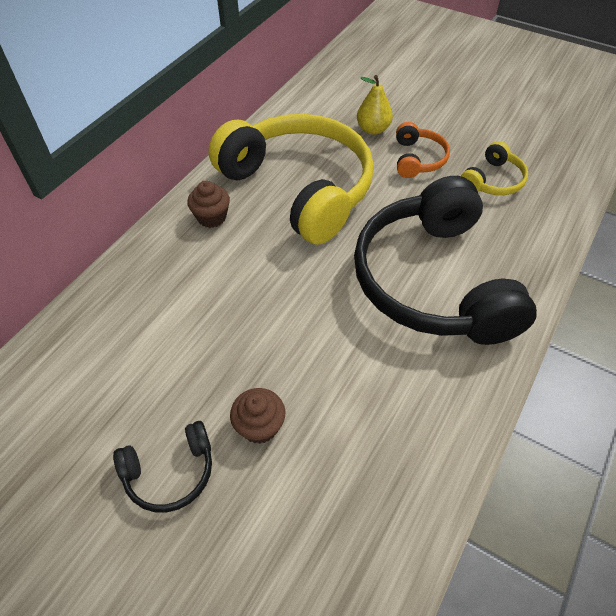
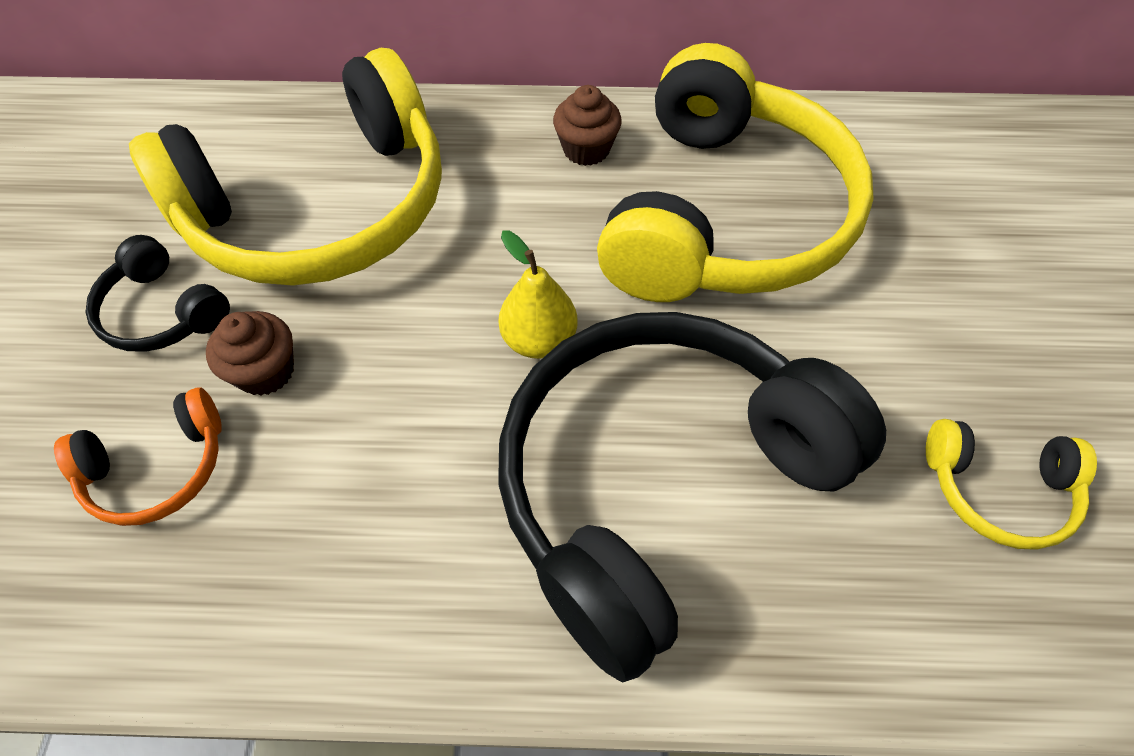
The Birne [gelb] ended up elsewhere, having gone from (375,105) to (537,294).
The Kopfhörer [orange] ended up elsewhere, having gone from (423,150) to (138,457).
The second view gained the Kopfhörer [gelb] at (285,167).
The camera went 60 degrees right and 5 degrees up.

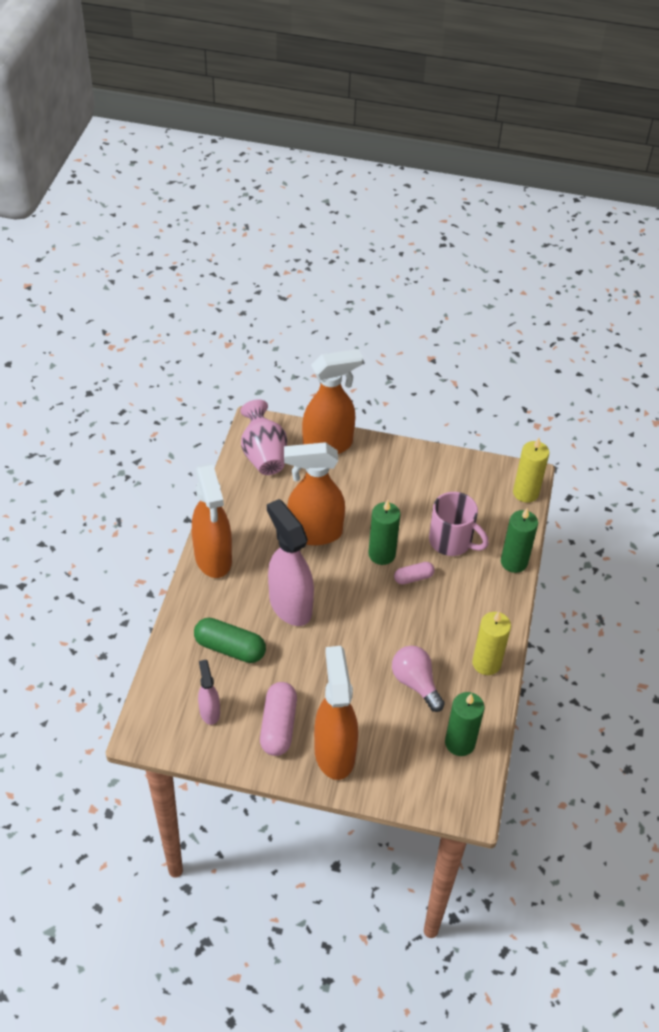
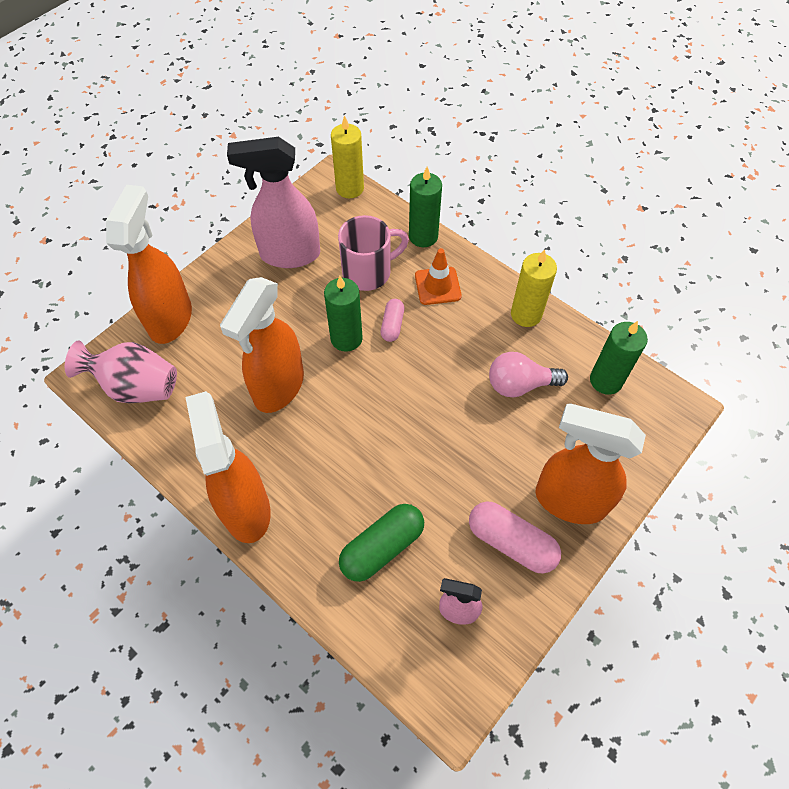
The Sprühflasche [orange] at (212,521) ended up facing another way, 120 degrees counterclockwise from before.
The Sprühflasche [rosa] ended up elsewhere, having gone from (290,562) to (273,202).
The second view gained the Leitkegel [orange] at (438,276).
The camera went 60 degrees left and 10 degrees up.

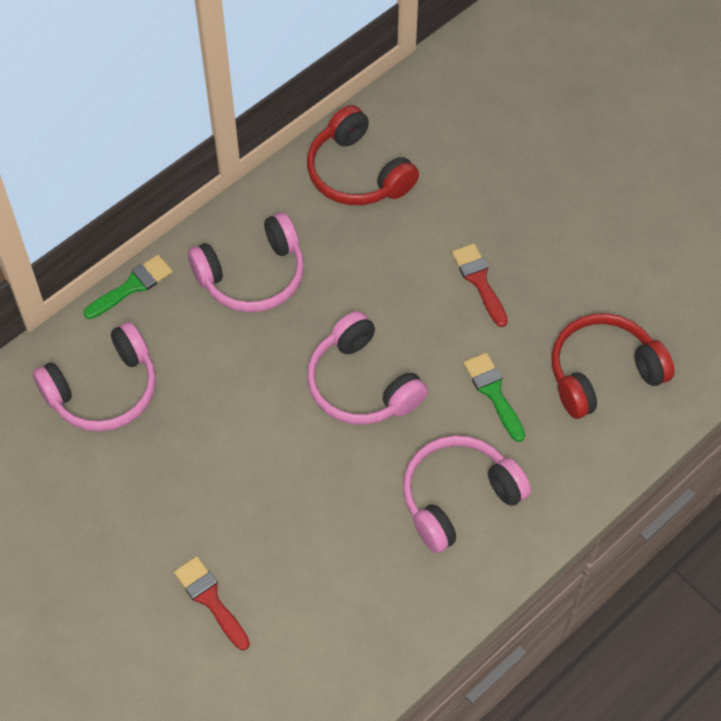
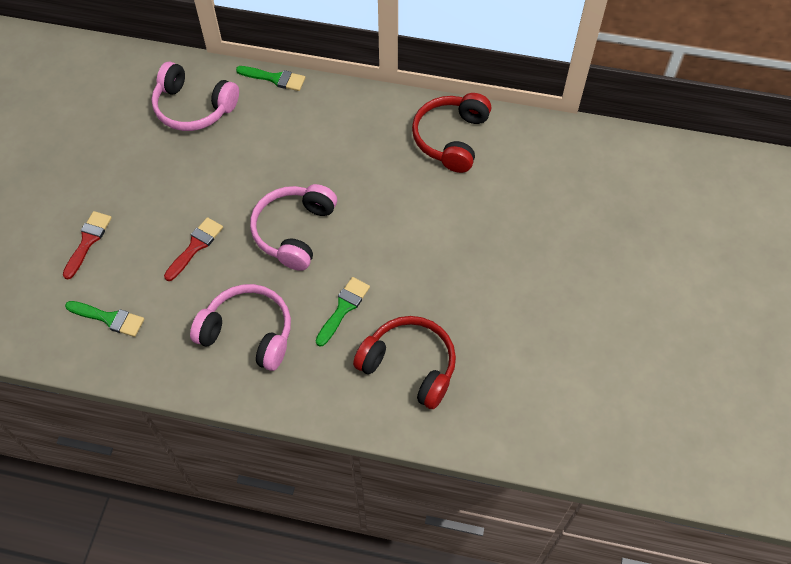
The second view lost the Kopfhörer [rosa] at (246,262).
The Pinsel [rot] ended up elsewhere, having gone from (480,285) to (193,249).
The second view gained the Pinsel [grün] at (104,319).
The camera went 55 degrees right and 0 degrees up.

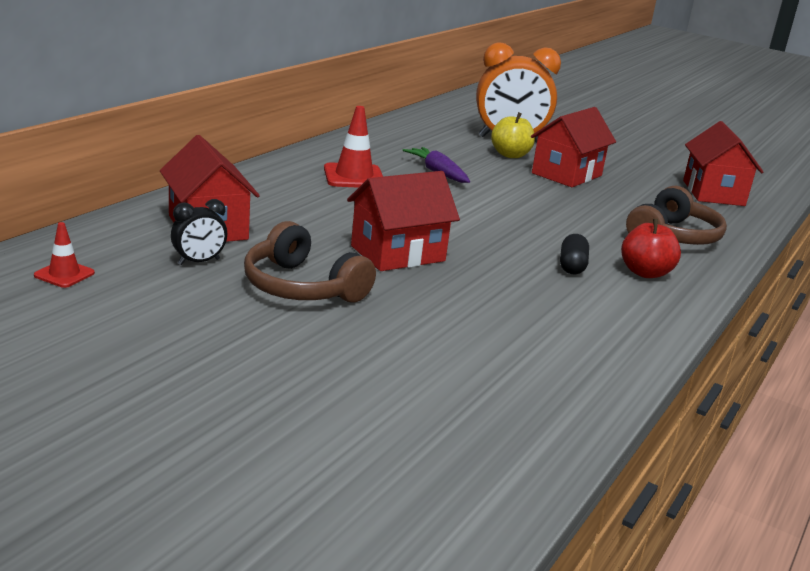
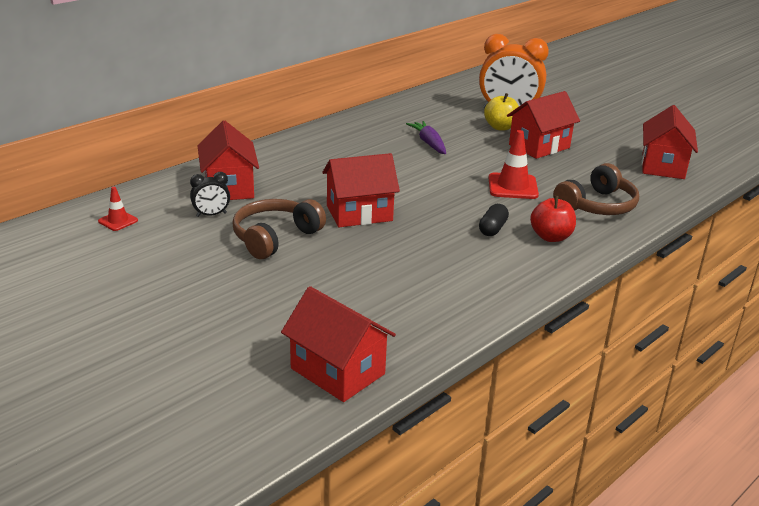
The Leitkegel [rot] ended up elsewhere, having gone from (353,147) to (514,164).
The Kopfhörer [braun] at (310,261) ended up facing another way, 75 degrees clockwise from before.
The second view gained the Haus [rot] at (338,344).
The camera went 15 degrees right and 5 degrees up.

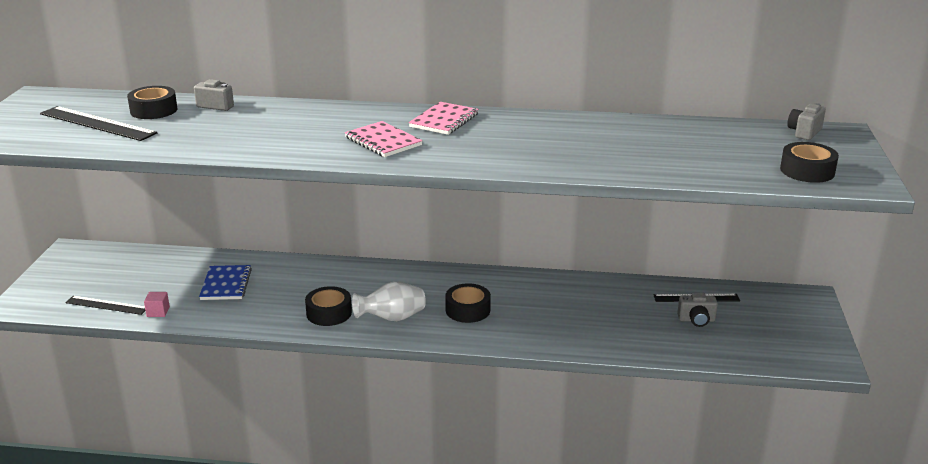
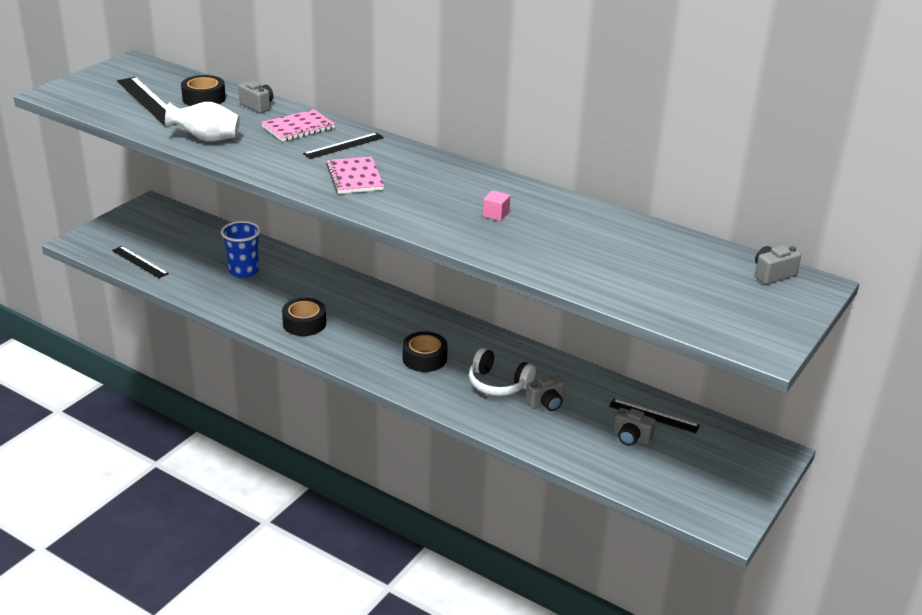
The Notizbuch [rosa] ended up elsewhere, having gone from (444,118) to (298,125).
The second view lost the Klebeband [schwarz] at (809,162).
Where the Notizbuch [blau] stood at (225,282), the Becher [blau] came to stand at (241,249).
The Vase [weiß] ended up elsewhere, having gone from (389,301) to (202,122).
The Kubus [rosa] ended up elsewhere, having gone from (157,304) to (496,205).
The second view gained the Lineal [schwarz] at (343,146).
The second view gained the Kopfhörer [weiß] at (502,372).
The second view gained the Kamera [grau] at (545,393).
The camera went 25 degrees right and 5 degrees up.

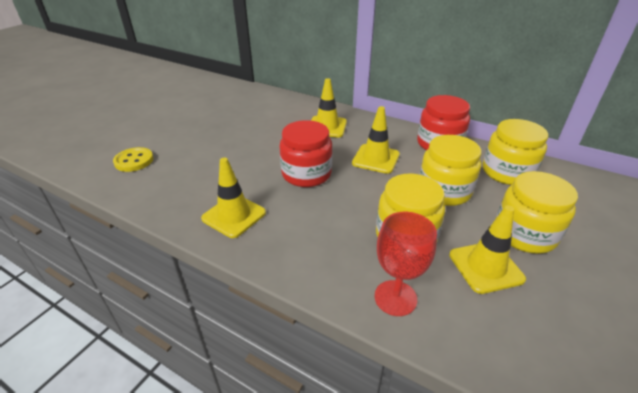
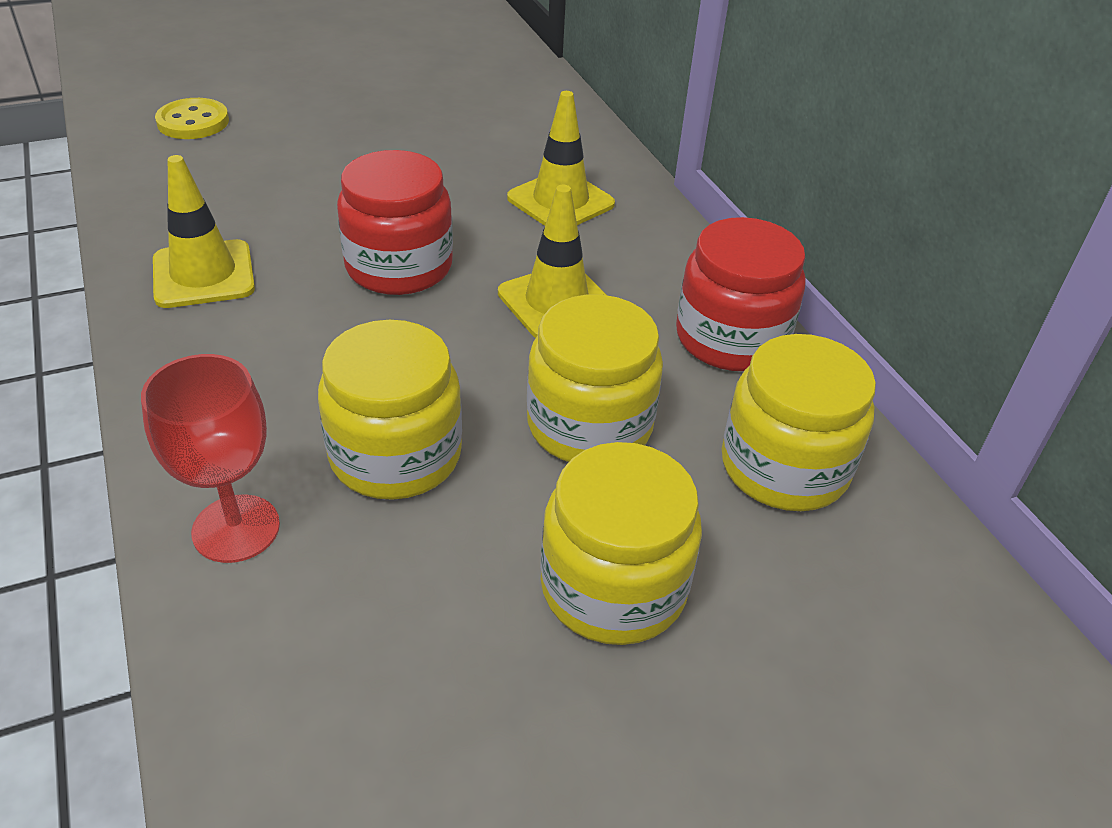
The second view lost the Leitkegel [gelb] at (487,249).
The camera went 35 degrees right and 5 degrees up.

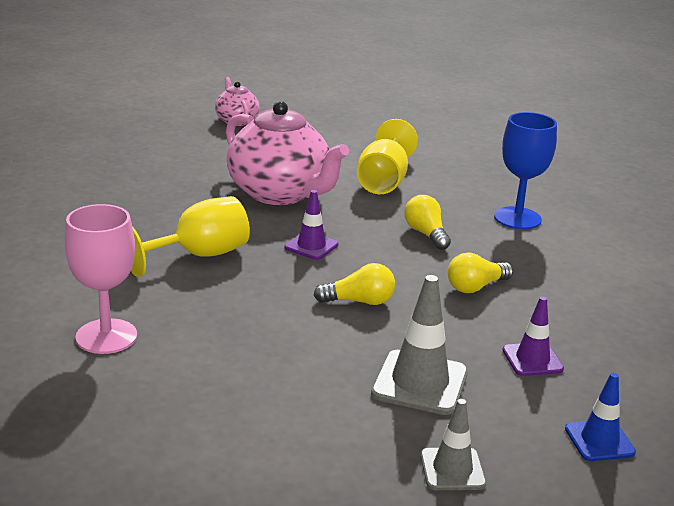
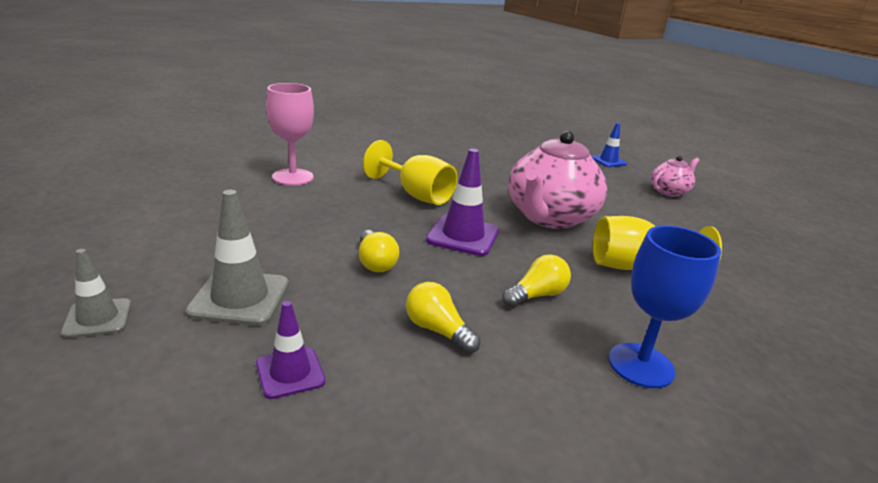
The size of the Leitkegel [lila] at (311,225) changed by a factor of 1.61.
The Leitkegel [blau] ended up elsewhere, having gone from (600,417) to (609,145).
The camera went 75 degrees right and 0 degrees up.

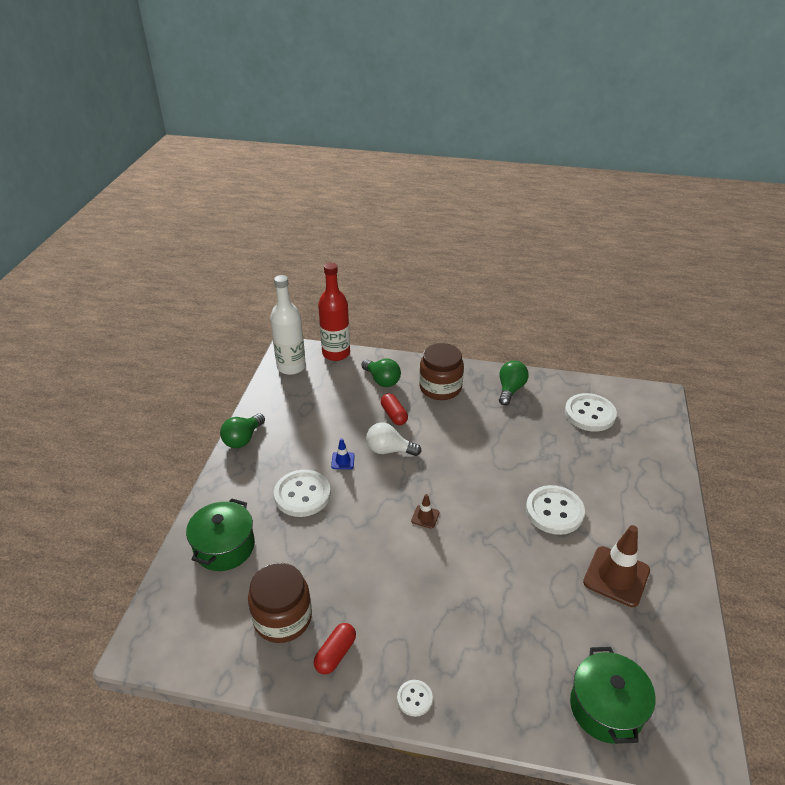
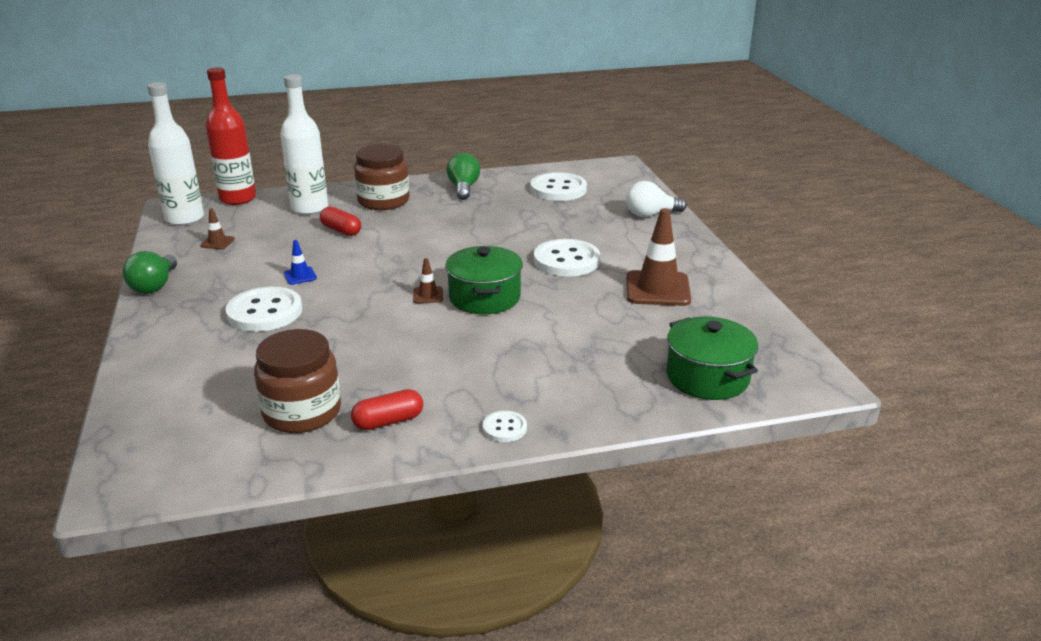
Where the Glühbirne [grün] stood at (381,373), the Flasche [weiß] came to stand at (304,144).
The Glühbirne [weiß] ended up elsewhere, having gone from (393,439) to (656,199).
The Kochtopf [grün] ended up elsewhere, having gone from (220,534) to (484,280).
The Kapsel [rot] at (335,648) ended up facing another way, 60 degrees clockwise from before.
The second view gained the Leitkegel [braun] at (217,229).
The camera went 25 degrees left and 10 degrees down.

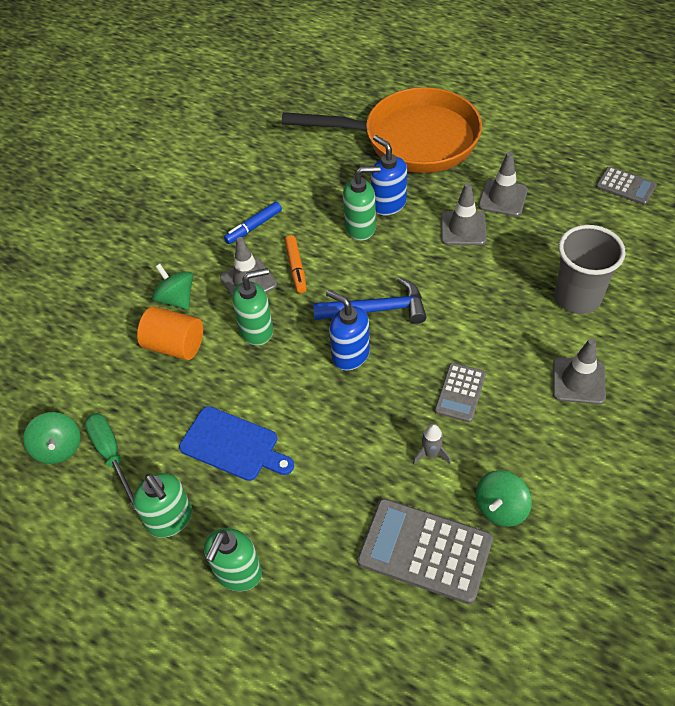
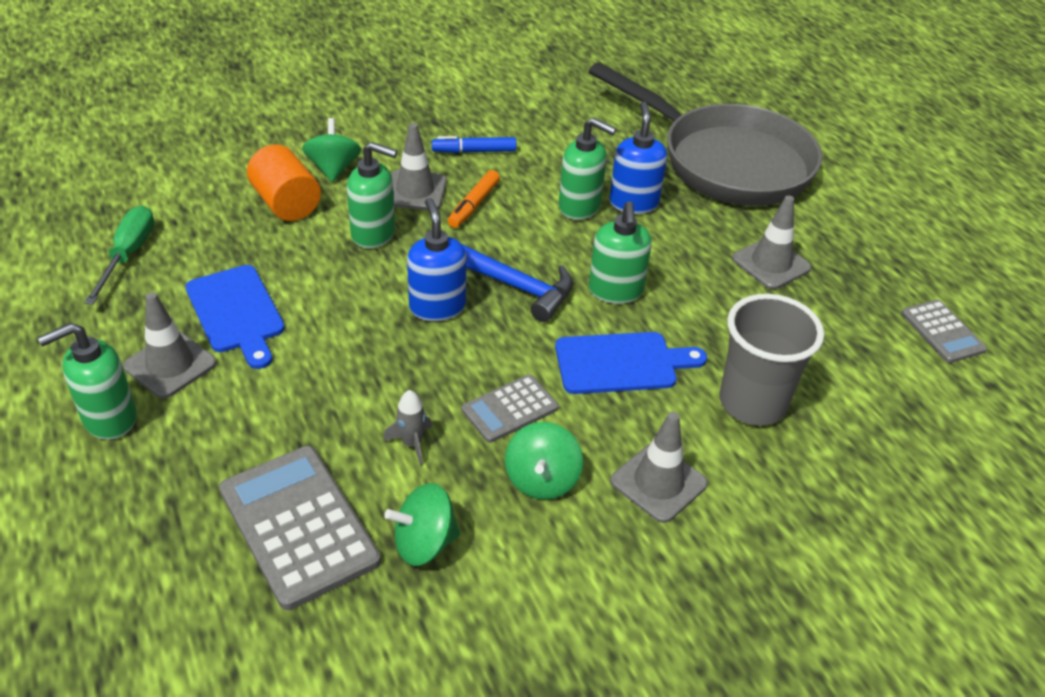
What was the Pfanne [orange] at (382,130) turned into the Pfanne [grau] at (705,134).
The Leitkegel [grau] ended up elsewhere, having gone from (464,214) to (170,345).
The Kreisel [grün] ended up elsewhere, having gone from (51,438) to (544,461).
The Seifenspender [grün] ended up elsewhere, having gone from (162,505) to (620,252).
The second view gained the Schneidebrett [blau] at (631,363).
The camera went 30 degrees right and 10 degrees down.

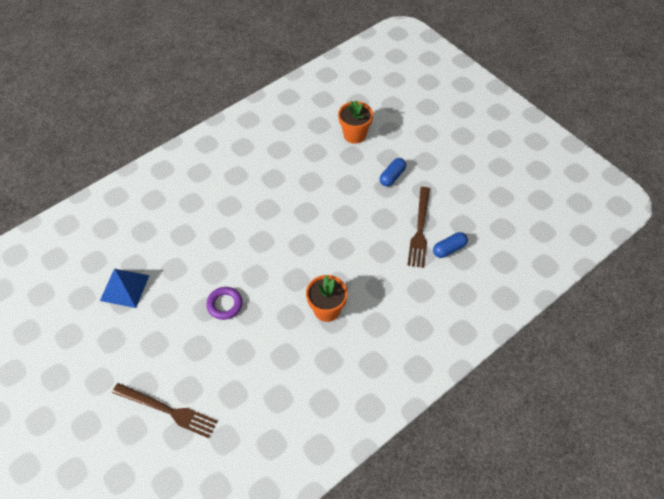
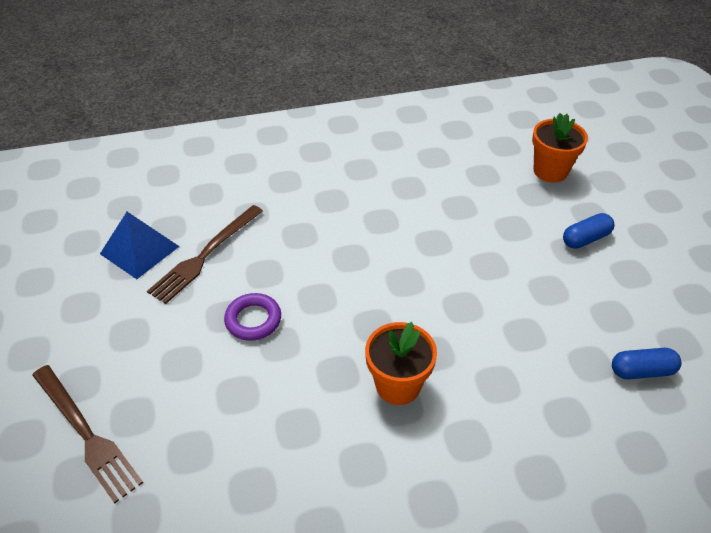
The Gabel [braun] ended up elsewhere, having gone from (418,227) to (205,254).
The camera went 25 degrees right and 10 degrees down.

